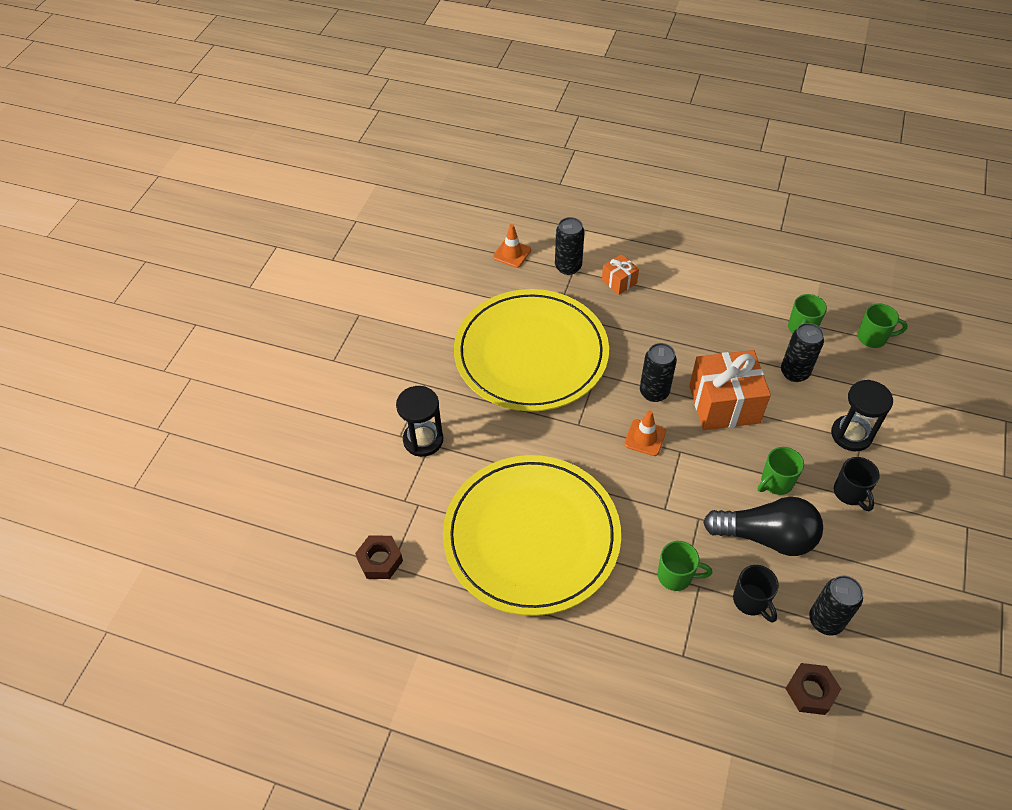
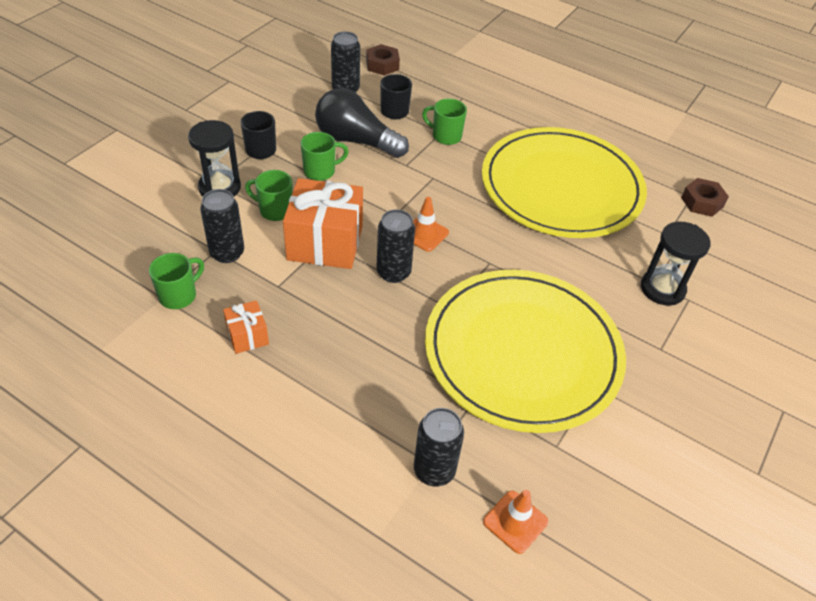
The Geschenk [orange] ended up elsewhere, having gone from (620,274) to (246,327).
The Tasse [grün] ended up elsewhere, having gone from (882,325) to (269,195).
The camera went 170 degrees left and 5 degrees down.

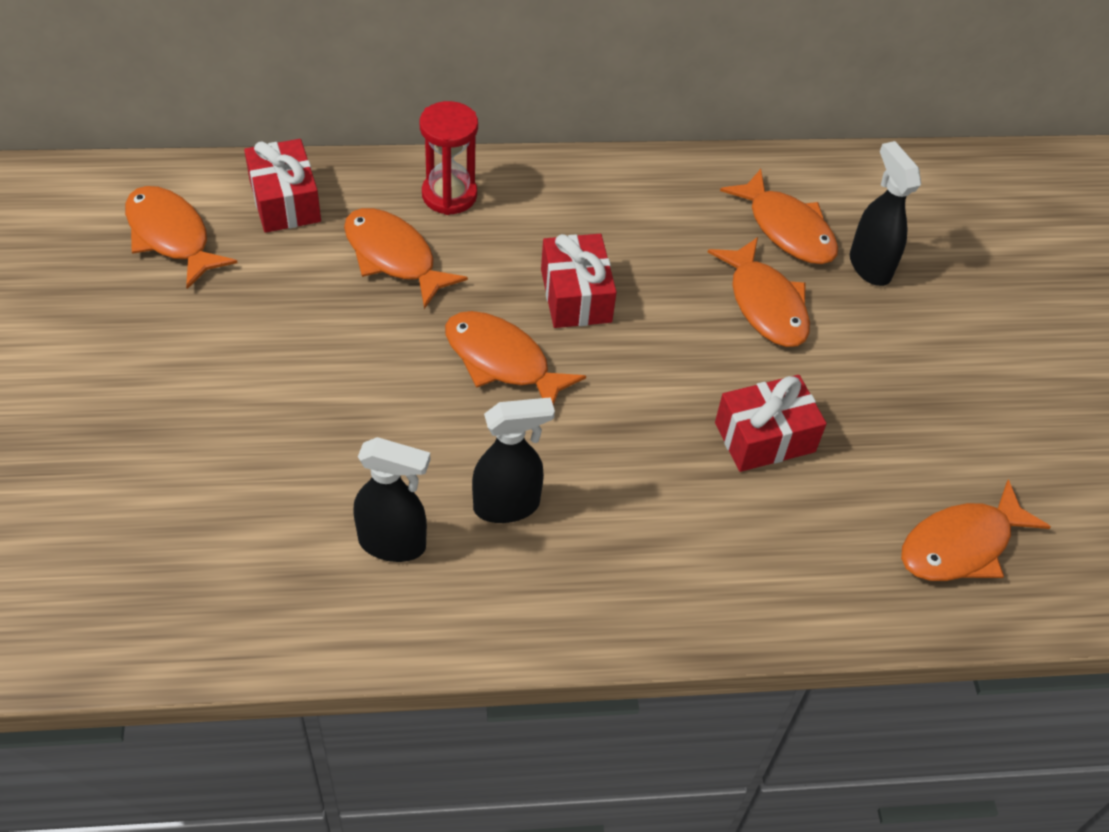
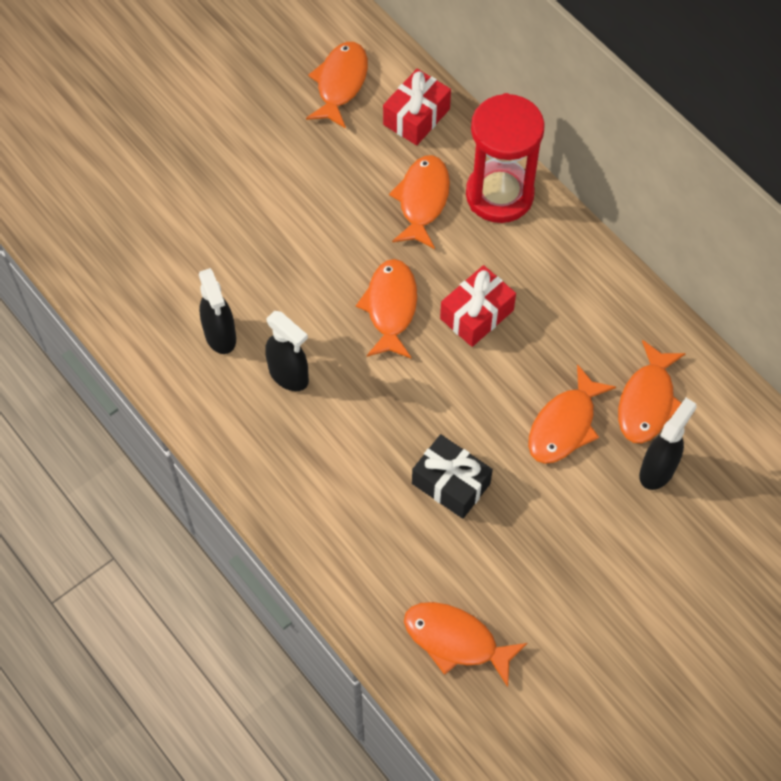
The size of the Sanduhr [rot] at (448,158) changed by a factor of 1.58.
What was the Geschenk [rot] at (770,423) turned into the Geschenk [schwarz] at (452,476).
The camera went 60 degrees right and 10 degrees up.

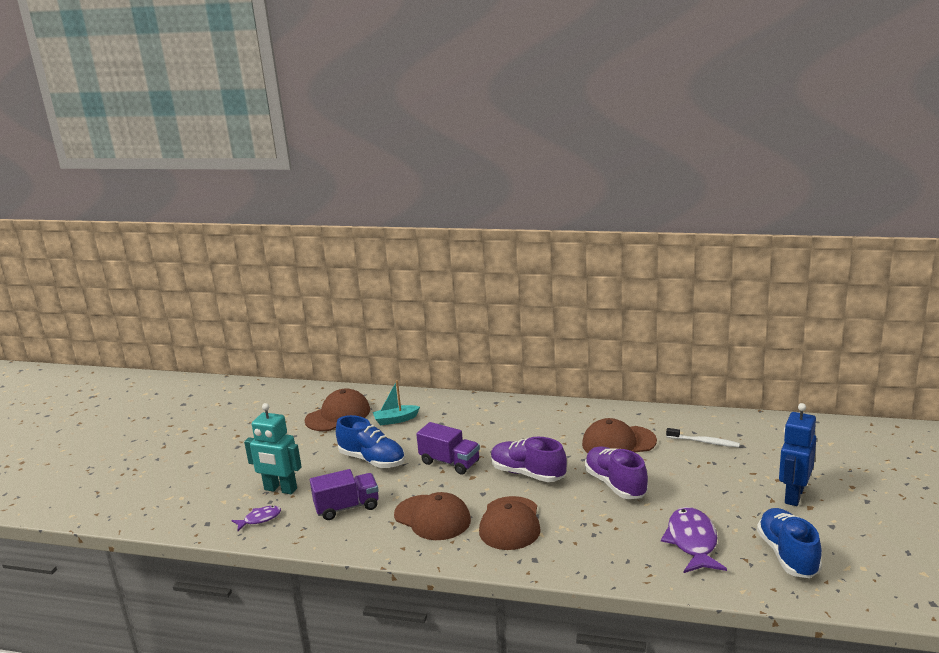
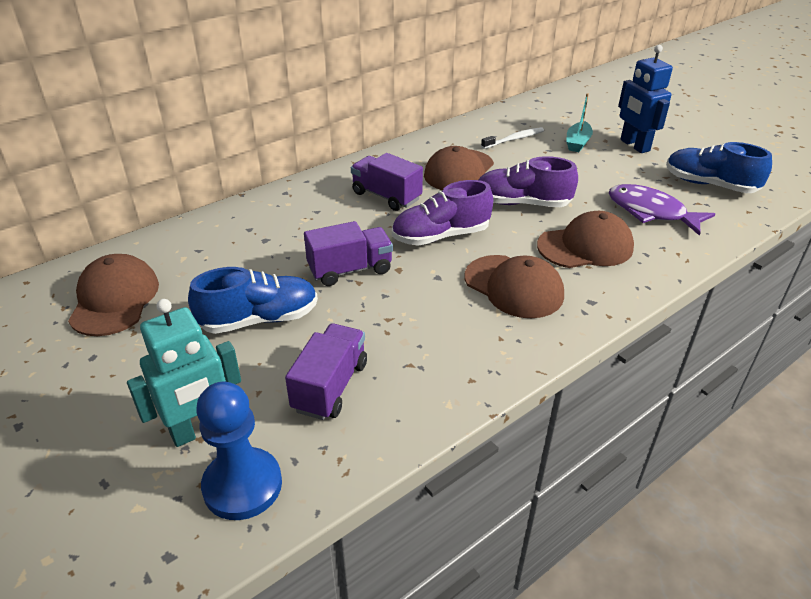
The Boot [türkis] ended up elsewhere, having gone from (396,402) to (579,122).
The Kappe [braun] ended up elsewhere, having gone from (432,516) to (585,239).
Where the Fisch [lila] stood at (256,518), the Bauer [blau] came to stand at (239,451).
The second view gained the Lastwagen [lila] at (387,182).
The camera went 55 degrees left and 15 degrees up.

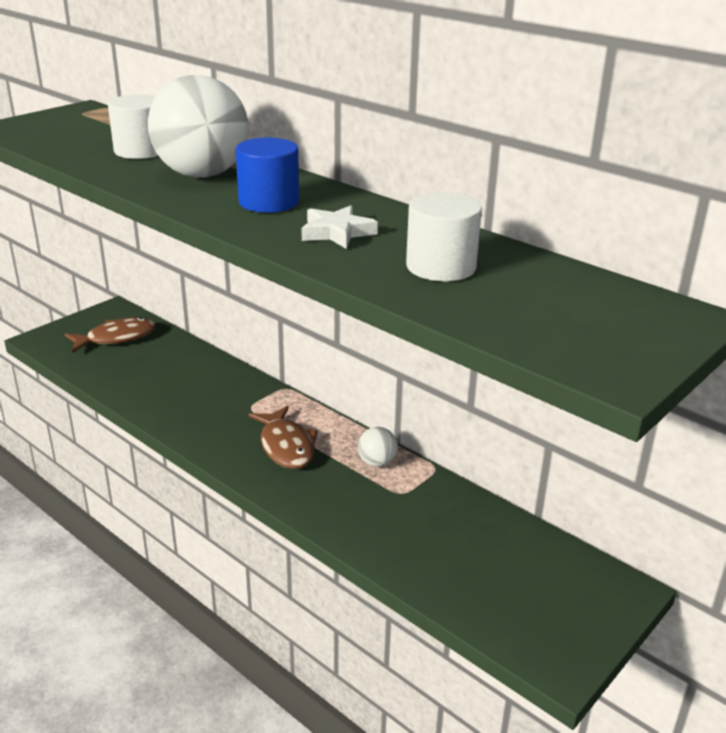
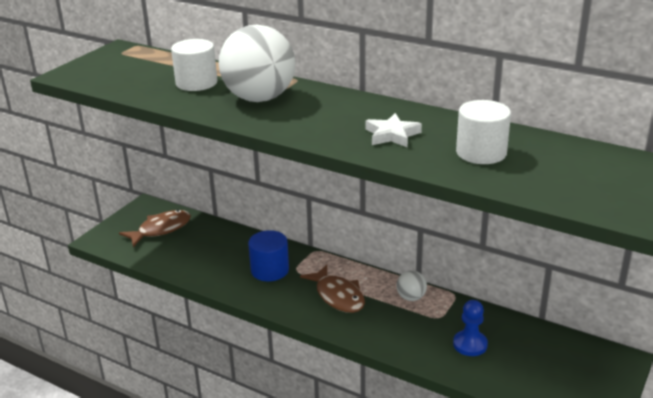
The Vollzylinder [blau] ended up elsewhere, having gone from (267,175) to (268,255).
The second view gained the Bauer [blau] at (470,328).
The camera went 10 degrees left and 0 degrees up.

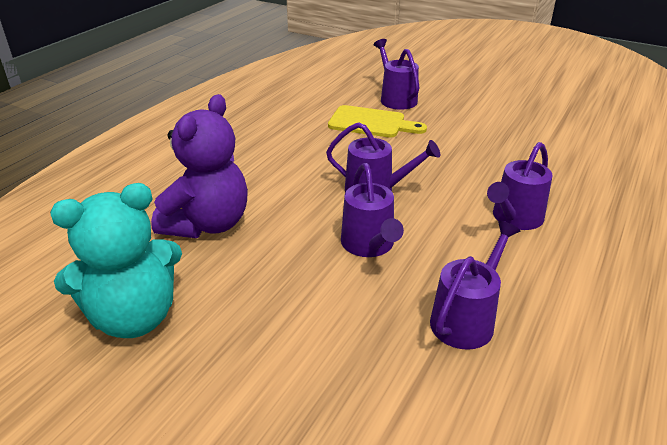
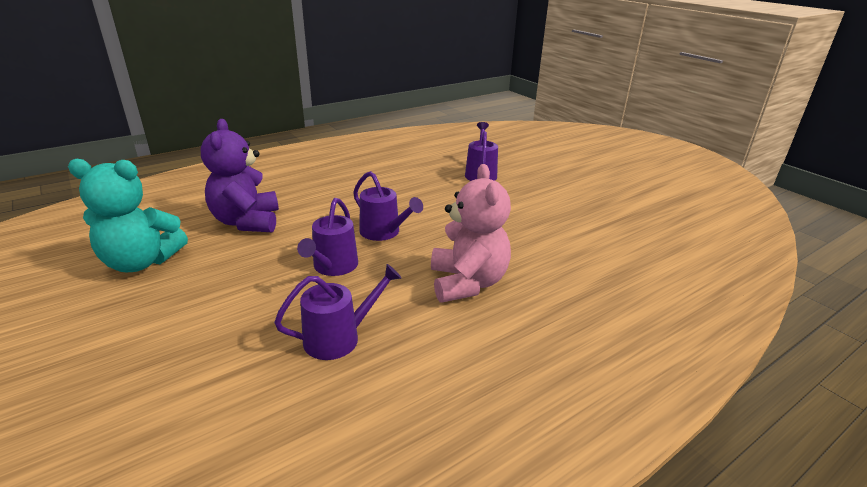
The Teddybär [lila] at (199,166) ended up facing another way, 120 degrees clockwise from before.
The second view lost the Schneidebrett [gelb] at (377,121).
Where the Gießkanne [lila] stood at (520,186), the Teddybär [rosa] came to stand at (471,233).
The camera went 25 degrees right and 5 degrees down.

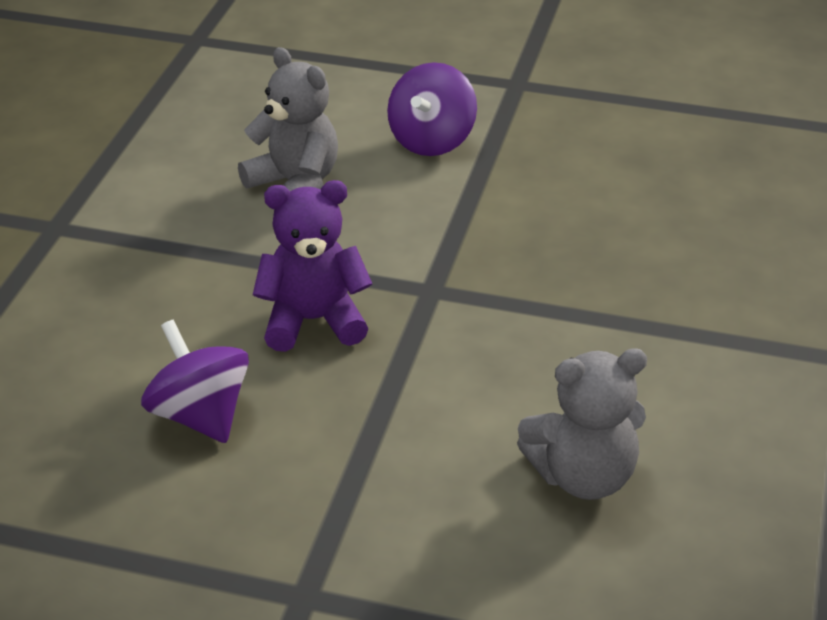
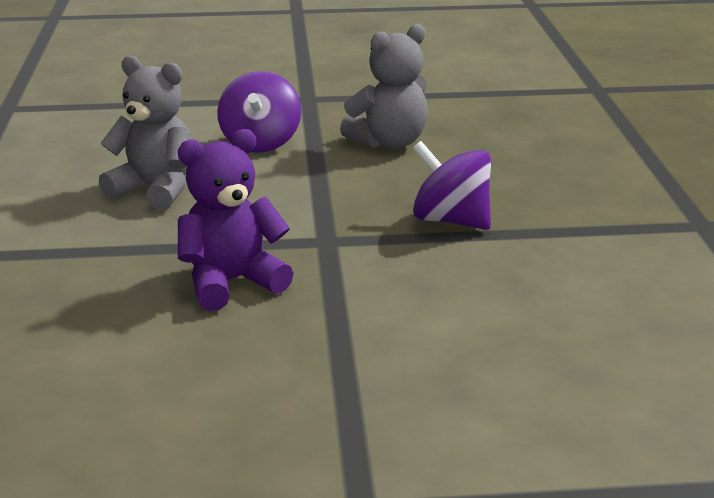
The Kreisel [lila] ended up elsewhere, having gone from (195,381) to (452,185).
The Teddybär [grau] ended up elsewhere, having gone from (582,424) to (384,86).
The camera went 20 degrees left and 10 degrees down.

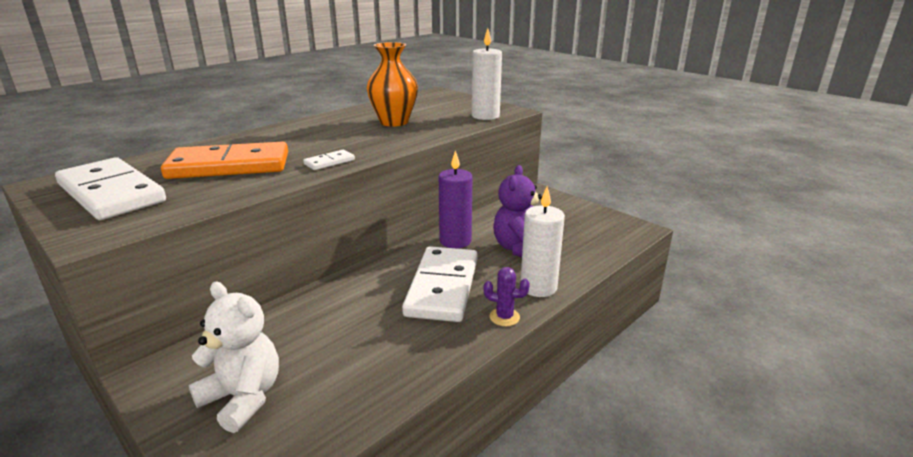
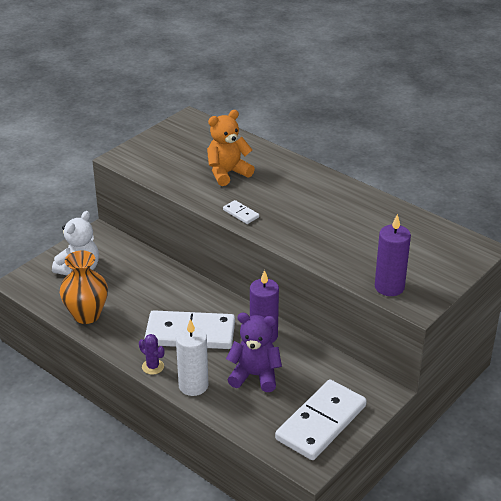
What was the Kerze [weiß] at (487,74) turned into the Kerze [lila] at (393,255).
The Vase [orange] ended up elsewhere, having gone from (392,84) to (84,287).
Where the Dominostein [orange] stood at (224,160), the Teddybär [orange] came to stand at (231,148).
The Dominostein [weiß] ended up elsewhere, having gone from (110,188) to (321,419).
The Kaktus [lila] at (507,296) ended up facing another way, 60 degrees counterclockwise from before.
The camera went 85 degrees right and 10 degrees up.

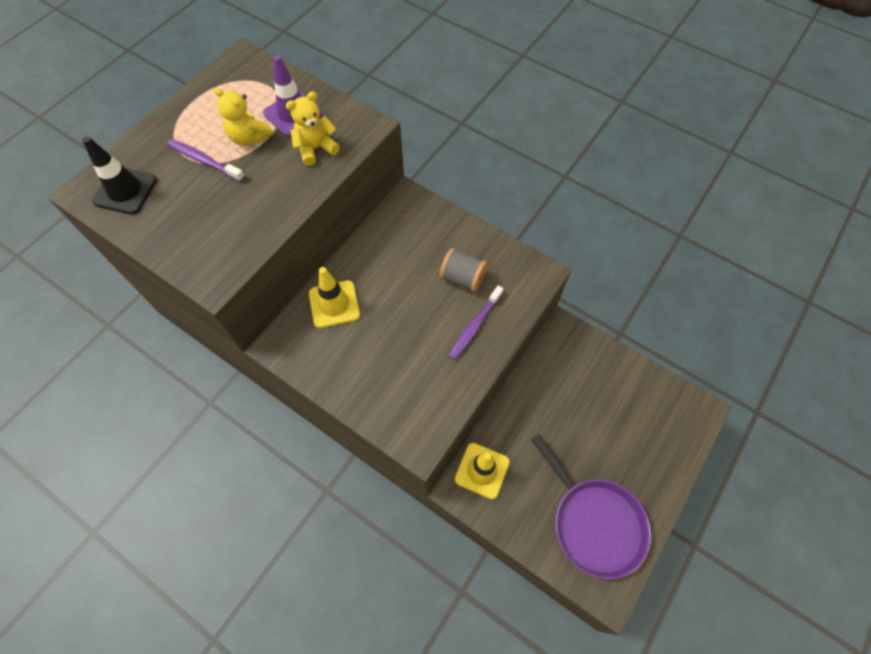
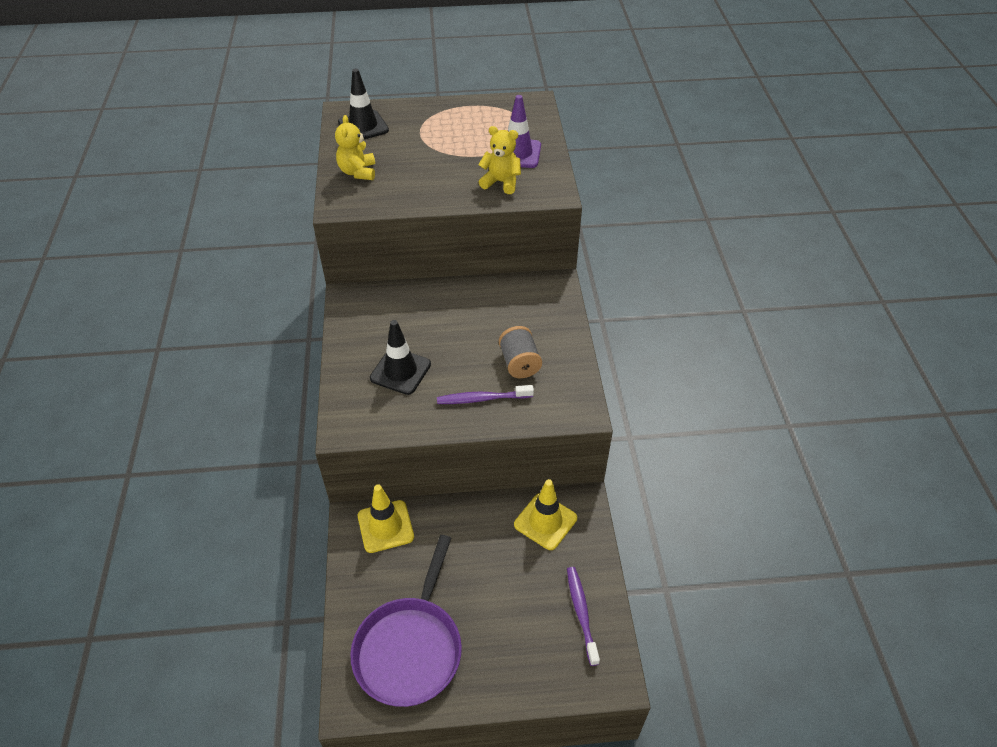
The Teddybär [gelb] ended up elsewhere, having gone from (243,116) to (355,147).
The Zahnbürste [lila] ended up elsewhere, having gone from (206,160) to (583,616).
The Leitkegel [gelb] ended up elsewhere, having gone from (334,297) to (545,514).
The second view gained the Leitkegel [schwarz] at (400,357).
The camera went 50 degrees right and 15 degrees down.

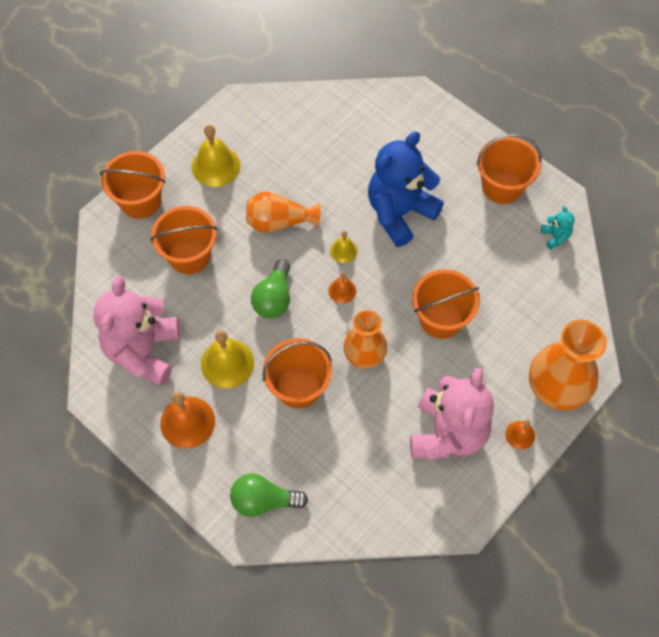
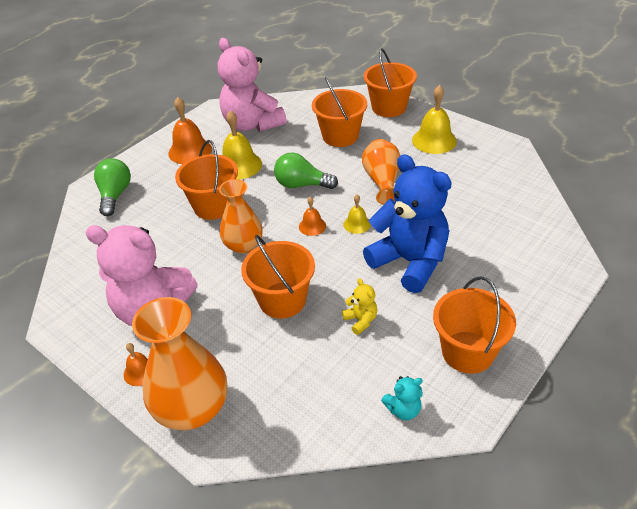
The Teddybär [rosa] at (136,331) ended up facing another way, 135 degrees counterclockwise from before.
The second view gained the Teddybär [gelb] at (359,306).
The camera went 90 degrees right and 20 degrees down.

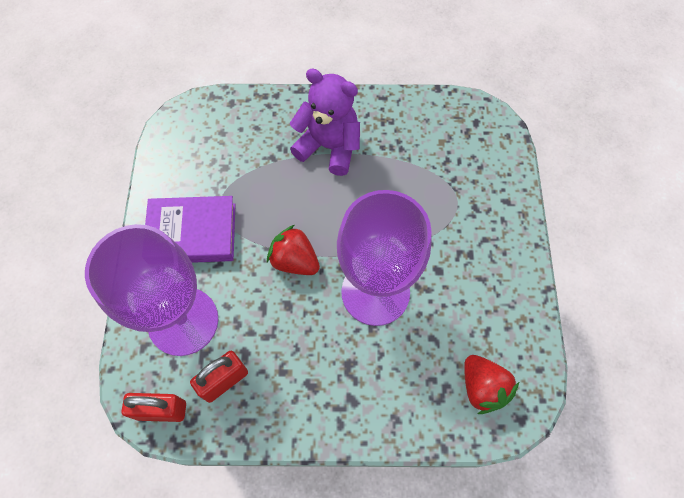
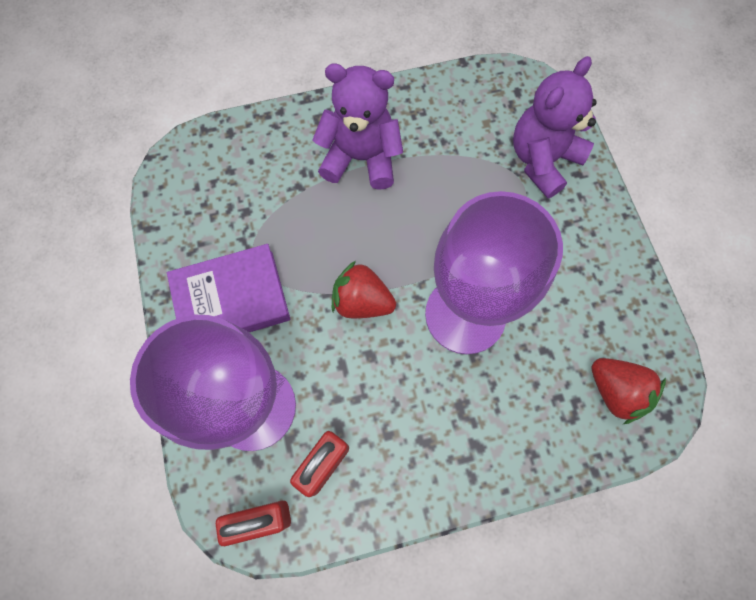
The second view gained the Teddybär [lila] at (555,127).
The camera went 15 degrees left and 5 degrees up.

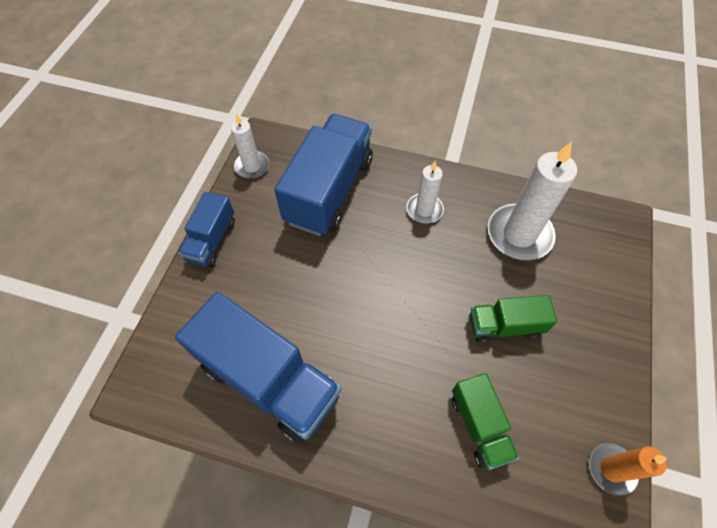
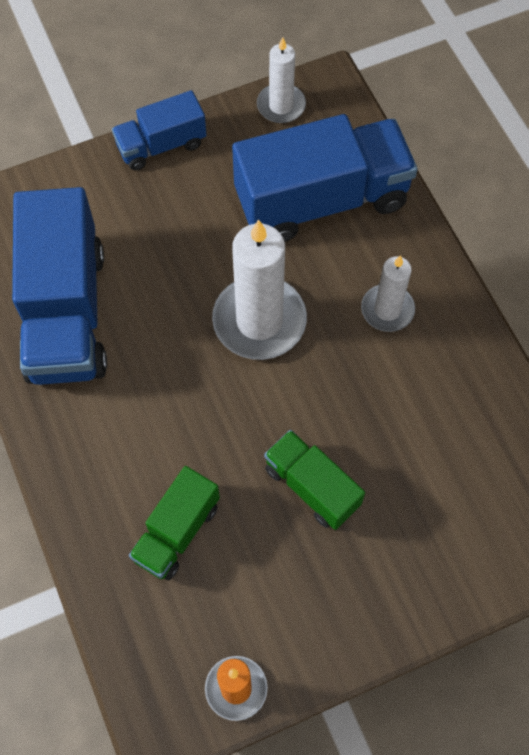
The Kerze [weiß] ended up elsewhere, having gone from (532,201) to (259,289).
The camera went 50 degrees right and 5 degrees up.

